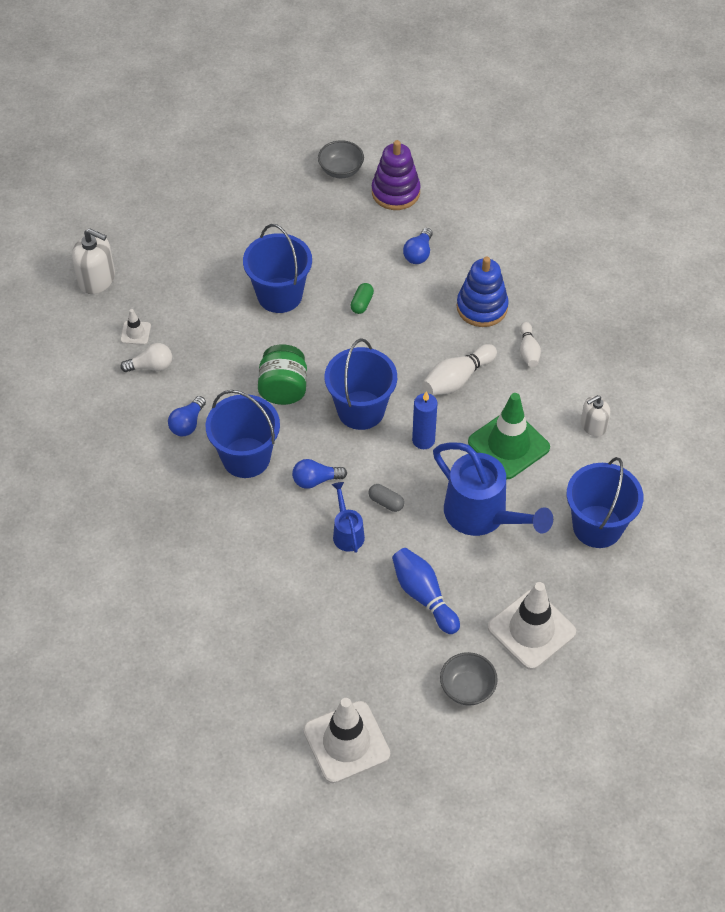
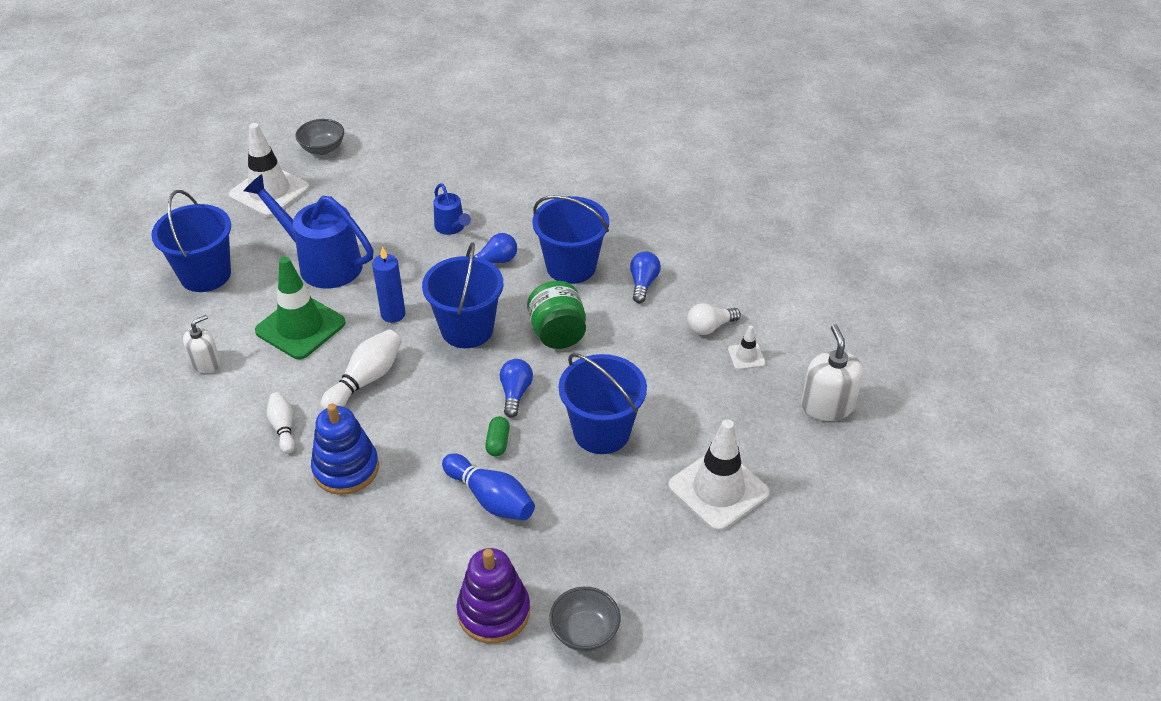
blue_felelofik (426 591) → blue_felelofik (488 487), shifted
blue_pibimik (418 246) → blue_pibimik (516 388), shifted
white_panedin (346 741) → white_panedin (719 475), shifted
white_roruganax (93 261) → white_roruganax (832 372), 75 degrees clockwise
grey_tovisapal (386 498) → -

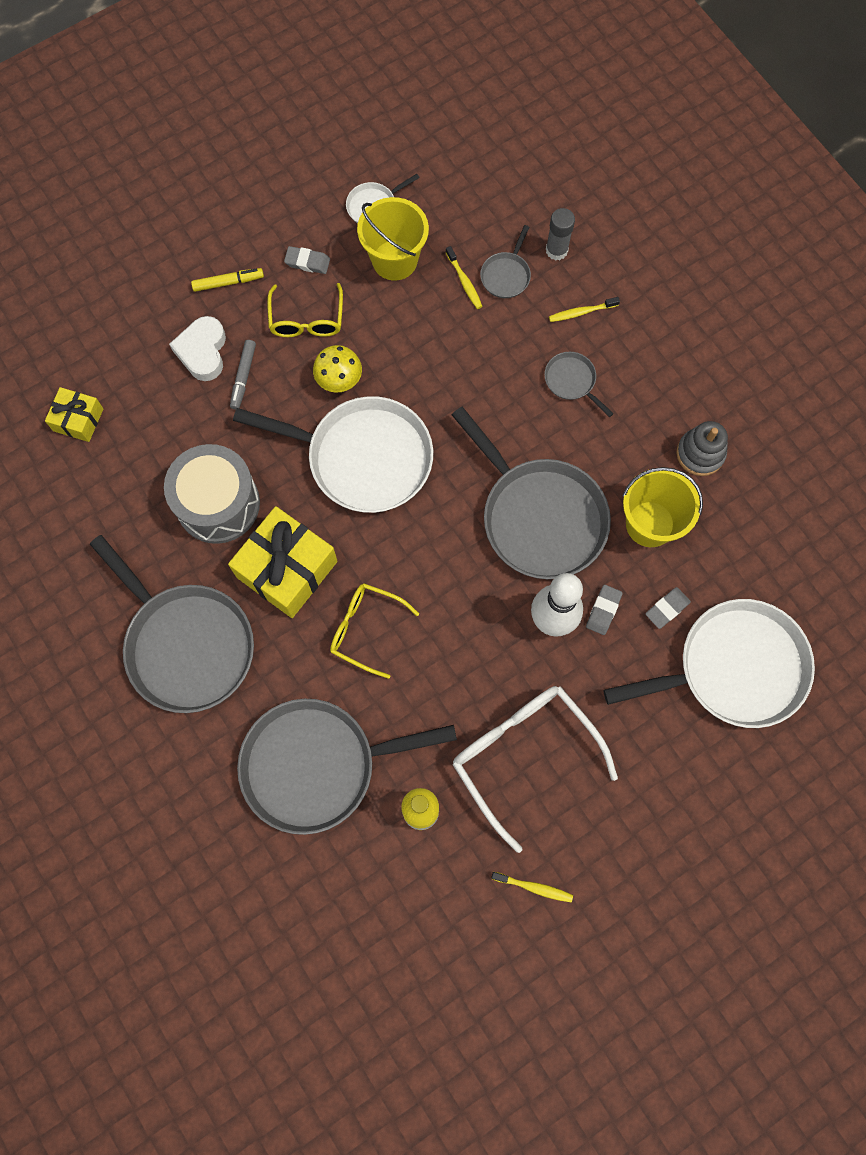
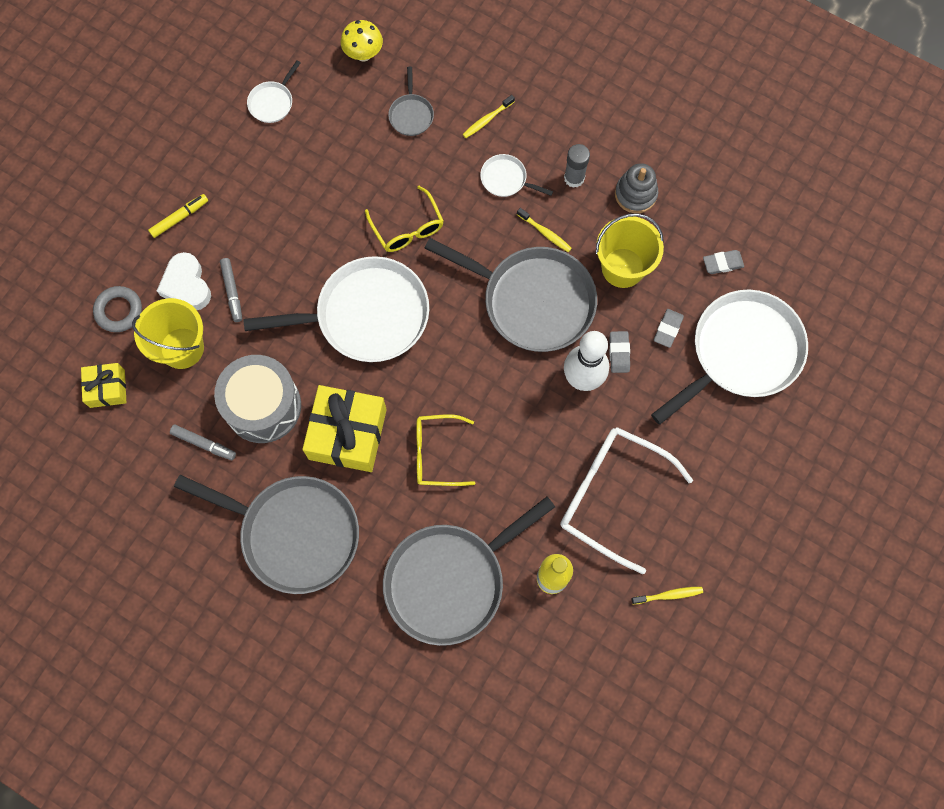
- → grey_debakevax (117 309)
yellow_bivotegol (393 239) → yellow_bivotegol (168 333), shifted
- → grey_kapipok (203 442)
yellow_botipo (337 368) → yellow_botipo (362 41), shifted
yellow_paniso (305 310) → yellow_paniso (404 219), shifted
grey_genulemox (579 384) → white_genulemox (516 175)
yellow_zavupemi (463 277) → yellow_zavupemi (544 230), shifted
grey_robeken (560 234) → grey_robeken (577 166), shifted
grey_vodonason (307 260) → grey_vodonason (723 262), shifted

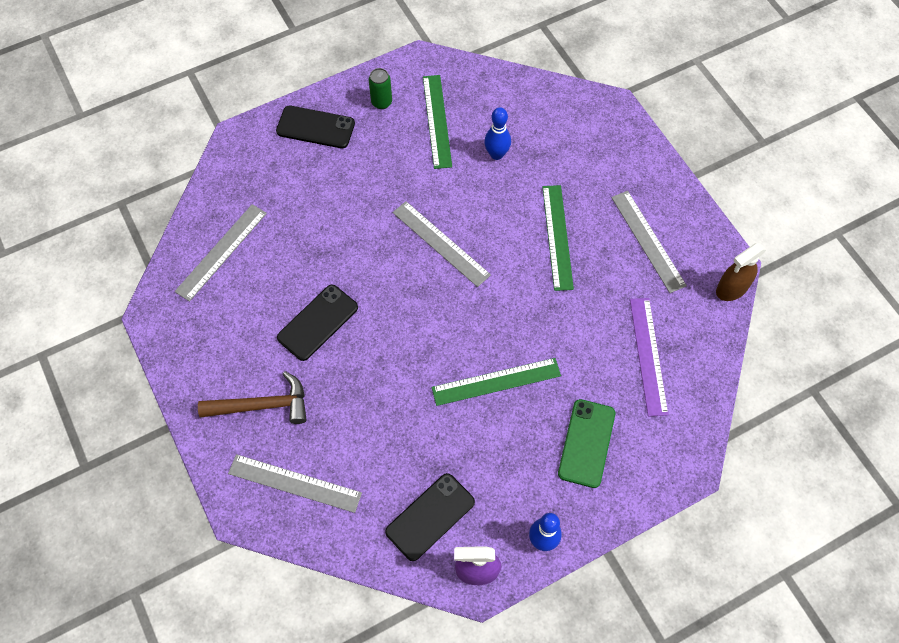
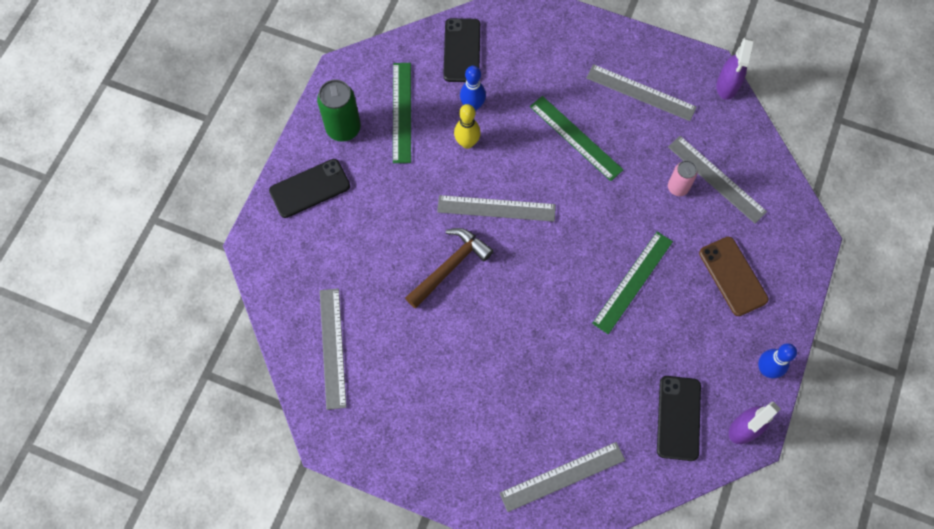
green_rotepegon (380 88) → green_rotepegon (339 110), x1.64
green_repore (437 122) → green_repore (402 113), 45 degrees clockwise
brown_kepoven (252 397) → brown_kepoven (449 268), shifted
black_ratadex (317 323) → black_ratadex (461 50), shifted
- → yellow_felelofik (467 126)
purple_repore (649 357) → grey_repore (717 179)
- → pink_rotepegon (682 178)
green_ratadex (586 443) → brown_ratadex (734 276)
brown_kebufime (741 272) → purple_kebufime (735 69)

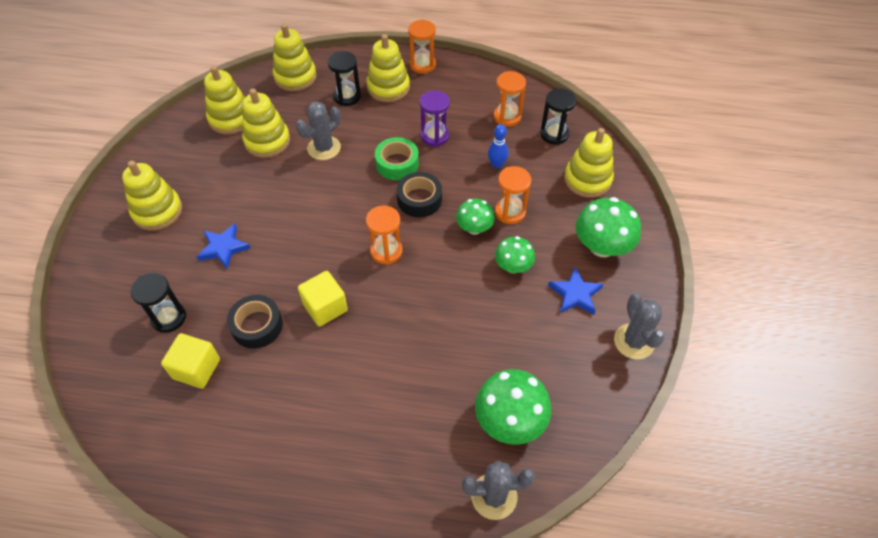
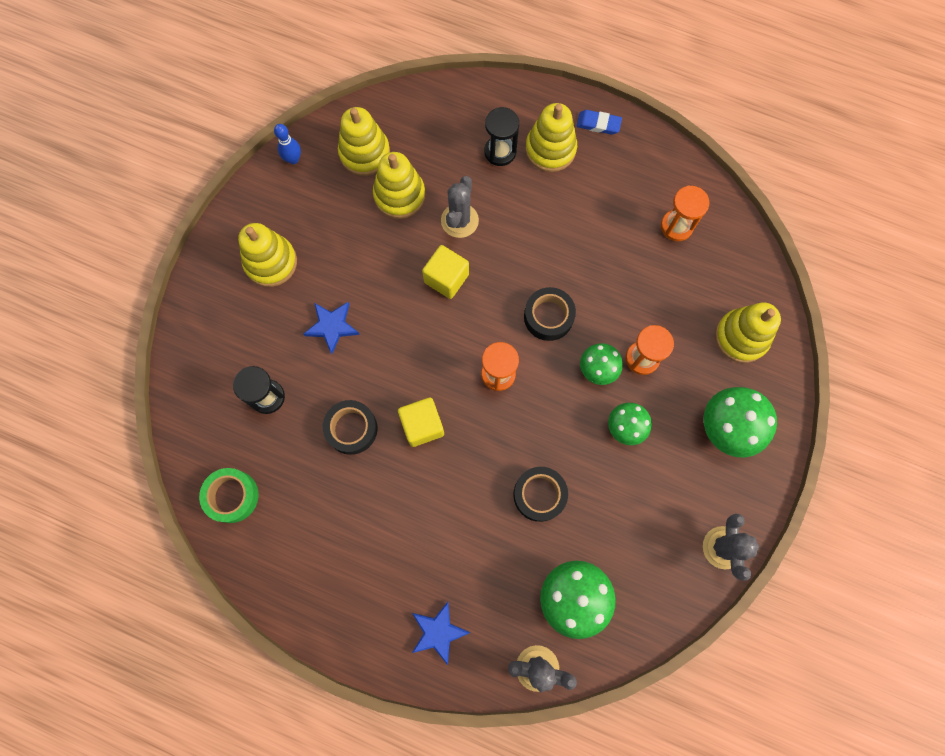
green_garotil (397 158) → green_garotil (229 495), shifted
blue_felelofik (498 146) → blue_felelofik (287 144), shifted
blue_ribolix (575 291) → blue_ribolix (441 633), shifted
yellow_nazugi (190 361) → yellow_nazugi (445 272), shifted
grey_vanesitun (318 130) → grey_vanesitun (460 207), 45 degrees counterclockwise
- → black_garotil (540 494)
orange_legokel (422 46) → blue_vodonason (599 122)
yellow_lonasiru (295 57) → -
purple_legokel (435 118) → -
black_legokel (558 116) → -

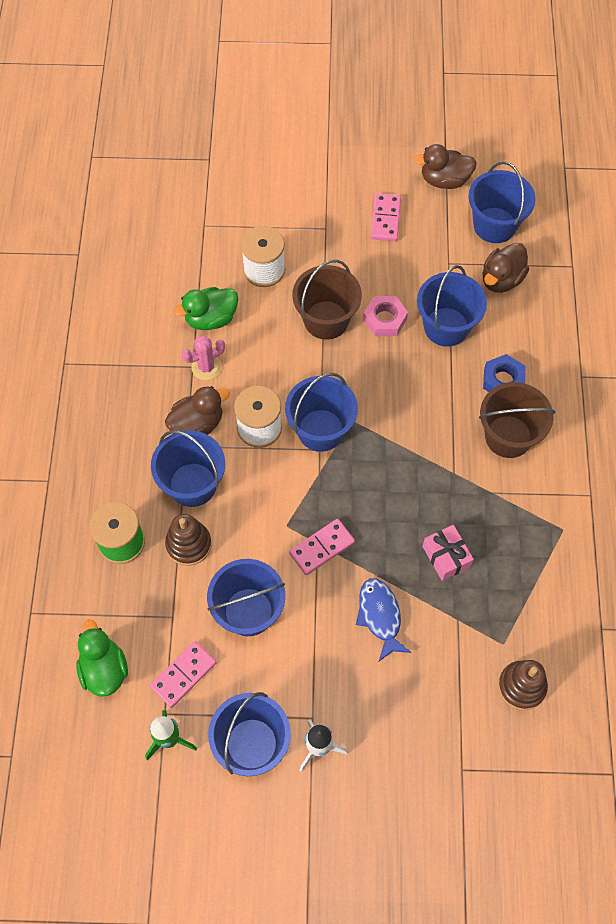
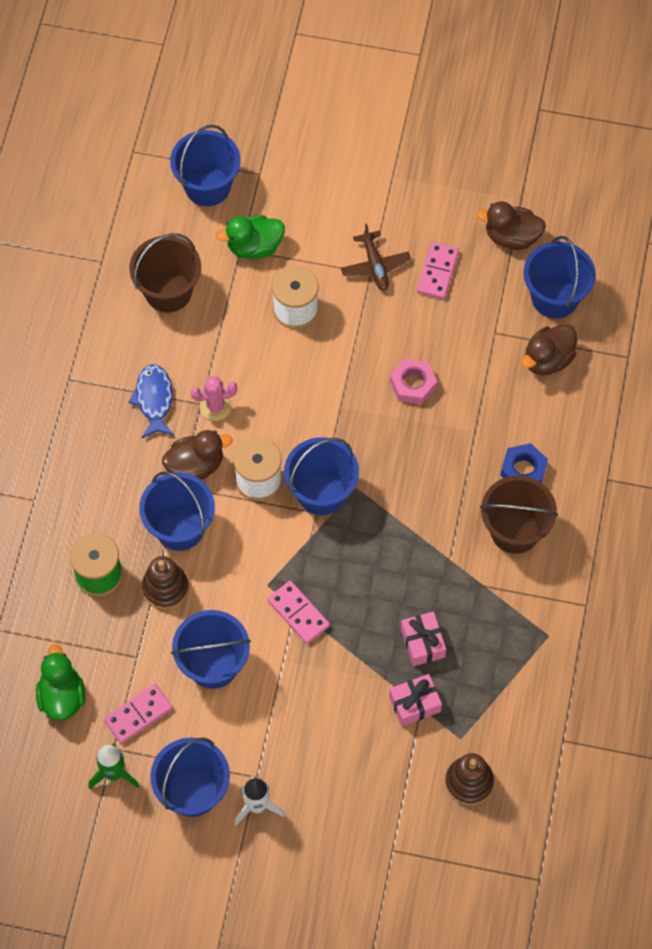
brown_bivotegol (327 299) → brown_bivotegol (165 272), shifted
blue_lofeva (383 619) → blue_lofeva (151 401), shifted
blue_bivotegol (452 306) → blue_bivotegol (205 165), shifted
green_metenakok (205 308) → green_metenakok (250 237), shifted
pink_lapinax (322 547) → pink_lapinax (298 612), 75 degrees clockwise
- → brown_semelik (376 257)
- → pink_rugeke (415 700)

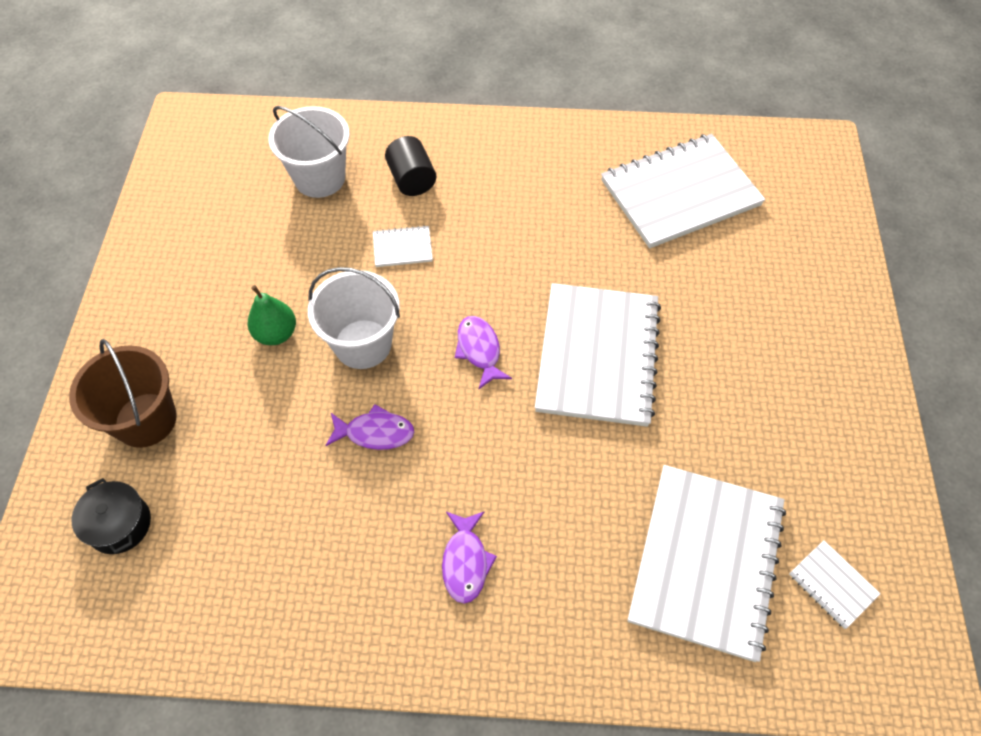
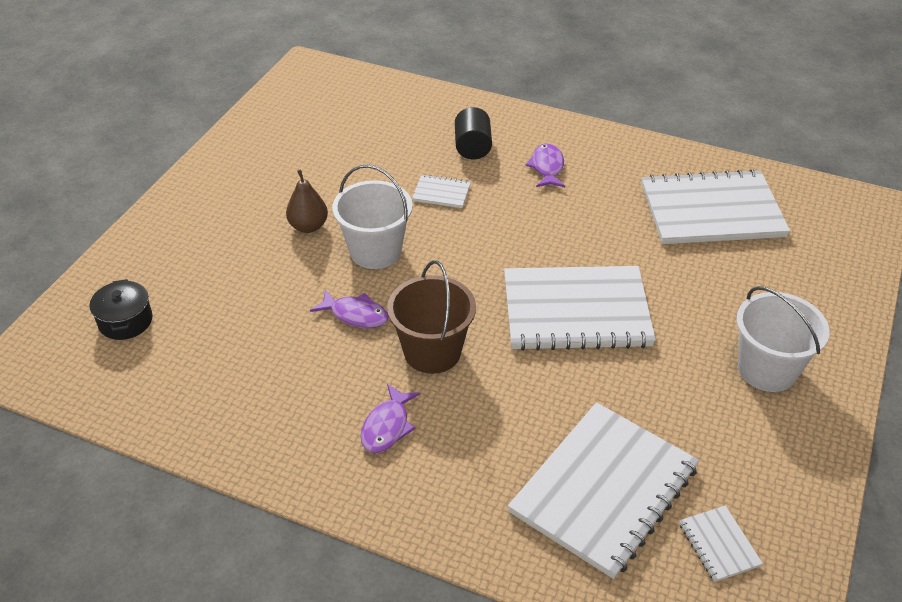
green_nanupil (272 315) → brown_nanupil (307 201)
brown_bivotegol (123 393) → brown_bivotegol (431 317), shifted
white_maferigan (598 355) → white_maferigan (580 308), 60 degrees clockwise
purple_lofeva (483 352) → purple_lofeva (545 165), shifted
white_bivotegol (308 152) → white_bivotegol (782 339), shifted

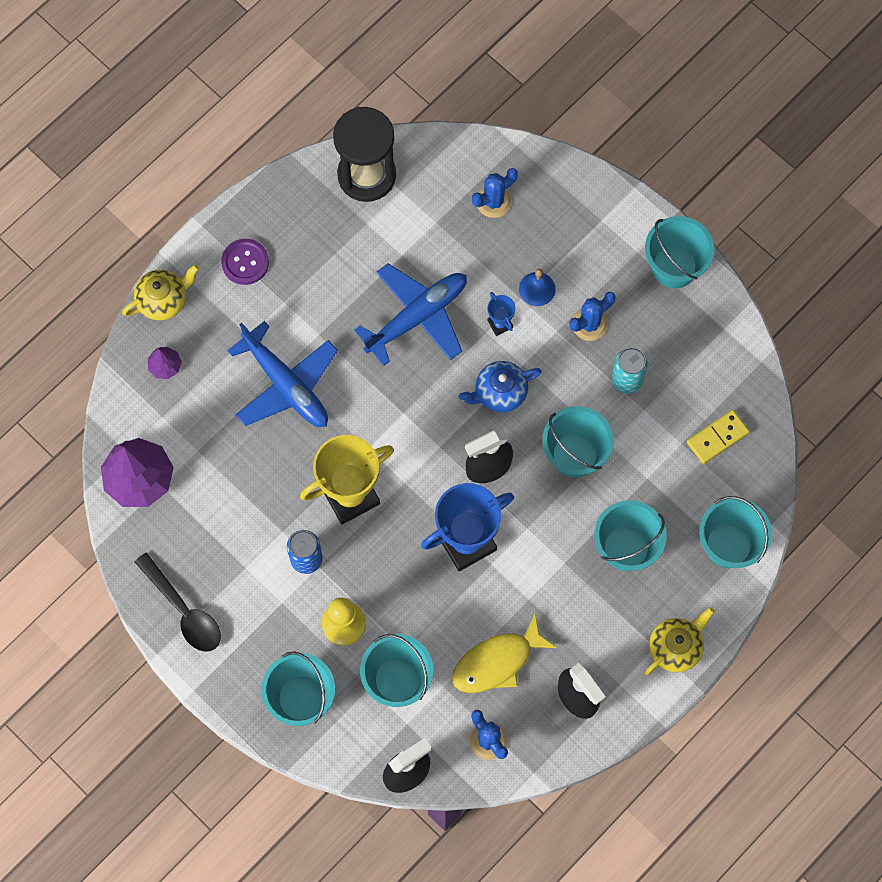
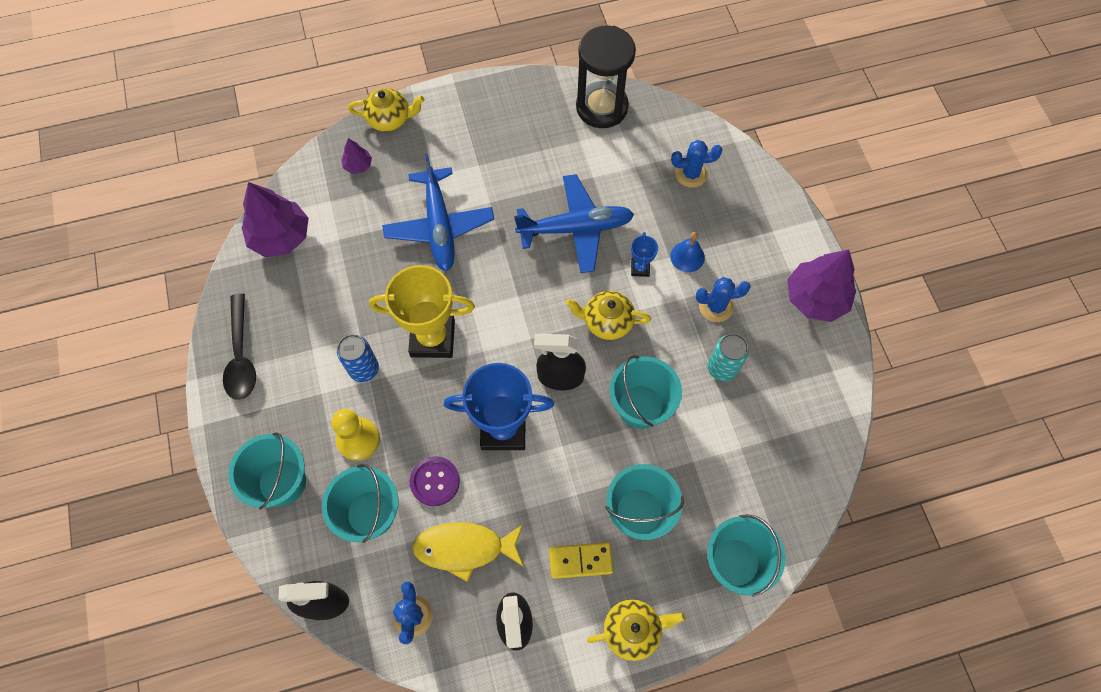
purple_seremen (245 262) → purple_seremen (435 481), shifted
yellow_lapinax (718 437) → yellow_lapinax (581 560), shifted
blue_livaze (500 387) → yellow_livaze (608 315)
turquoise_bivotegol (679 252) → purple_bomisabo (821 285)

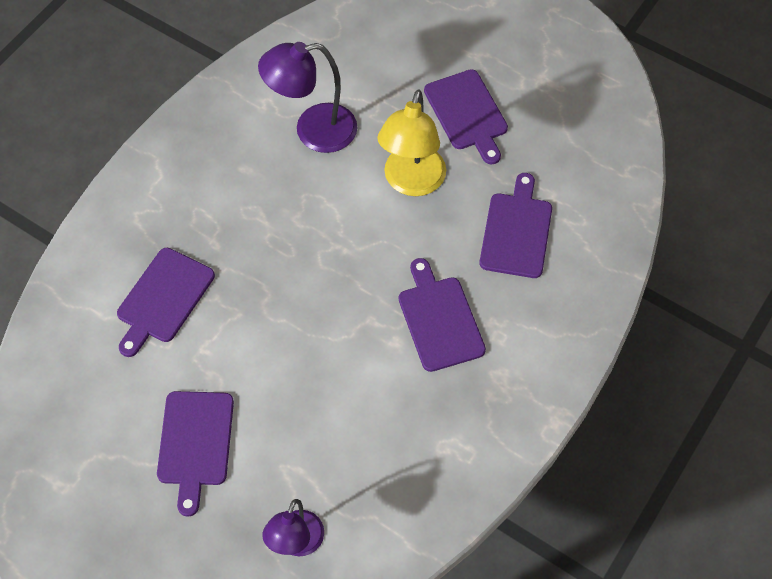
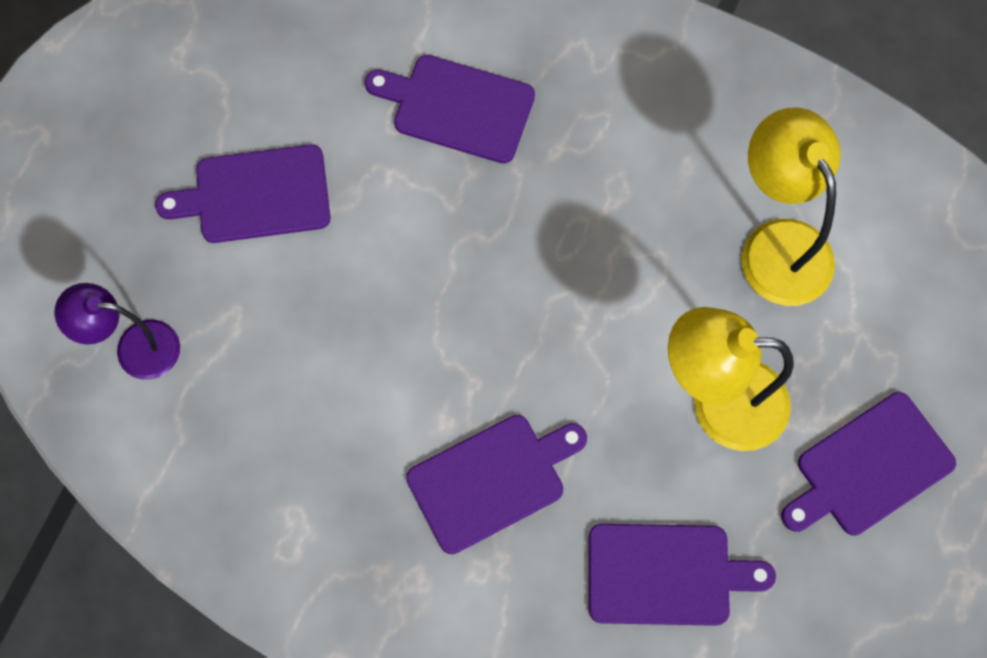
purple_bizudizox (307 97) → yellow_bizudizox (791 207)

